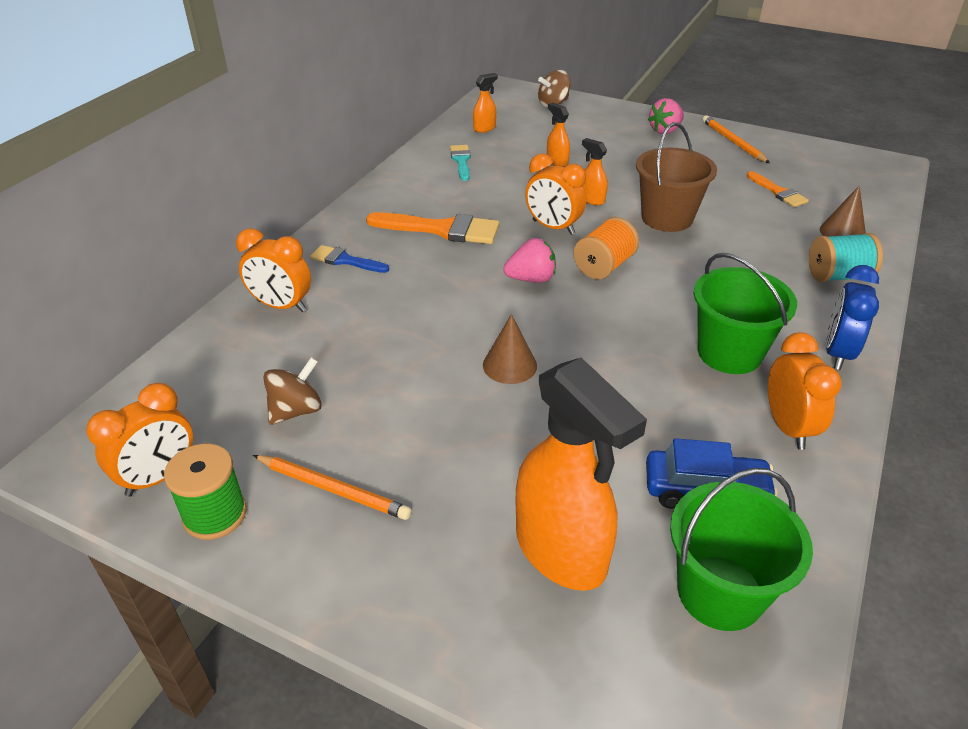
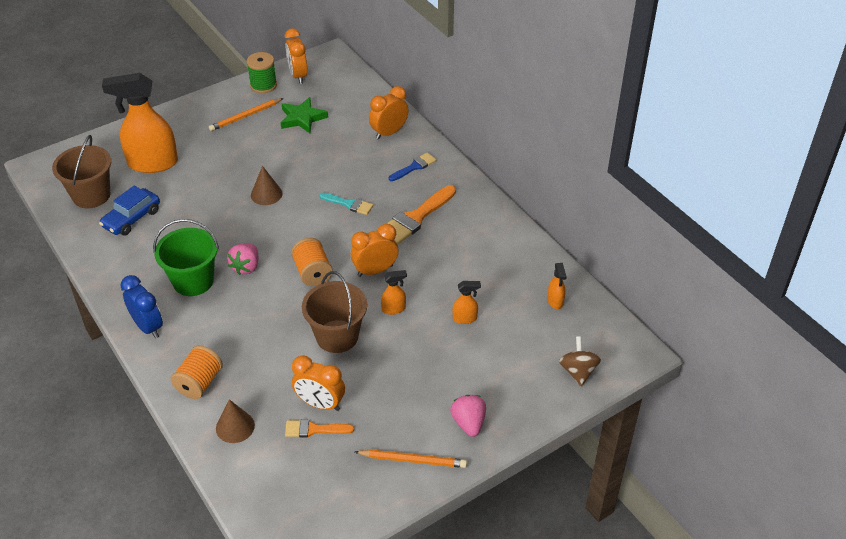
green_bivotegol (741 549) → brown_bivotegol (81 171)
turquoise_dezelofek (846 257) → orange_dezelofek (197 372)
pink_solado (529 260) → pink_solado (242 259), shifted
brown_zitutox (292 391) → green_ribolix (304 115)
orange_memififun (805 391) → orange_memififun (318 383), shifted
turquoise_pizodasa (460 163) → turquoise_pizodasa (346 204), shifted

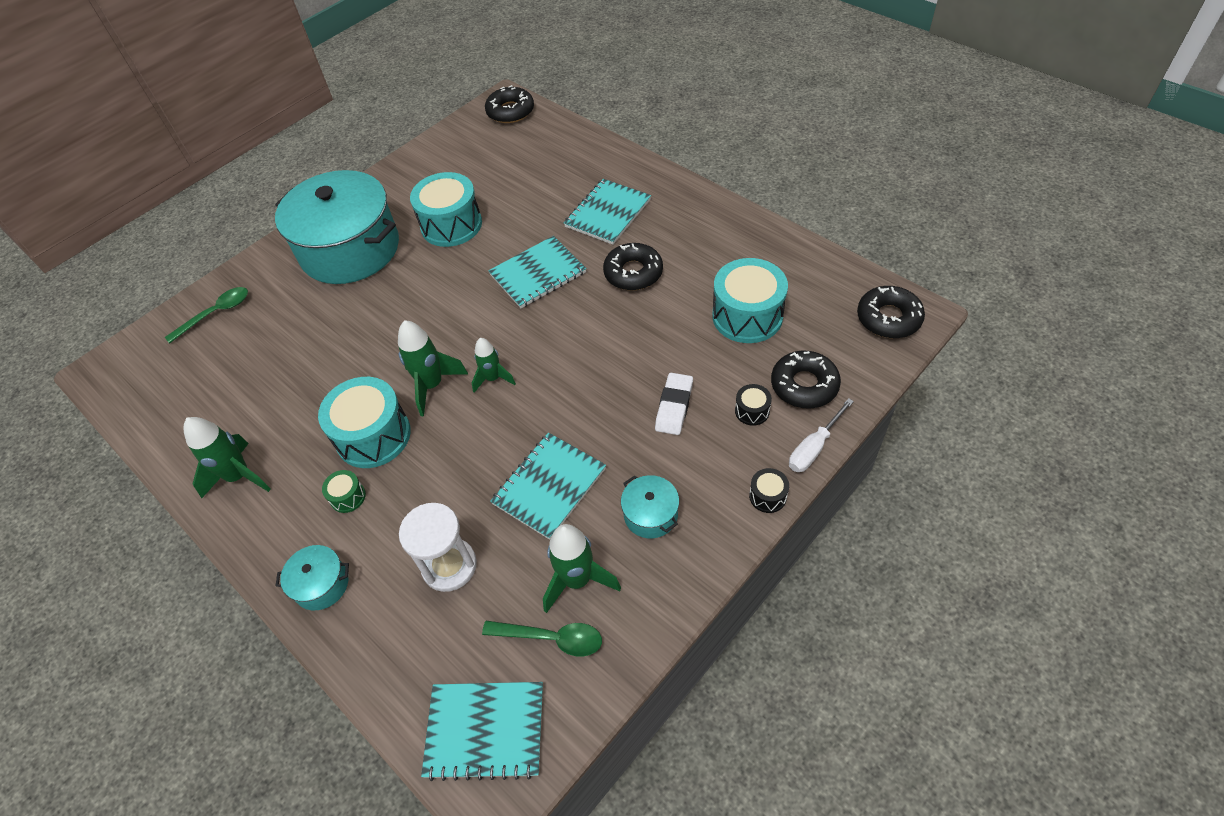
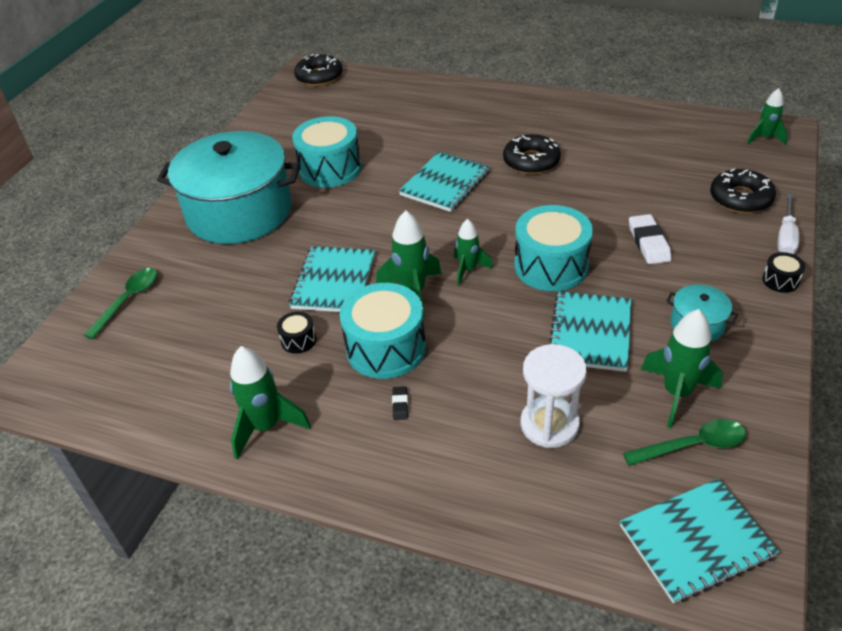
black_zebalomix (753 405) → black_zebalomix (296 333), shifted
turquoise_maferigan (607 212) → turquoise_maferigan (332 279), shifted
green_zebalomix (344 491) → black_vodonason (400 403)
turquoise_zebalomix (750 300) → turquoise_zebalomix (553 248), shifted
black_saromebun (891 312) → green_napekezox (767 116)
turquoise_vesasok (312 577) → -

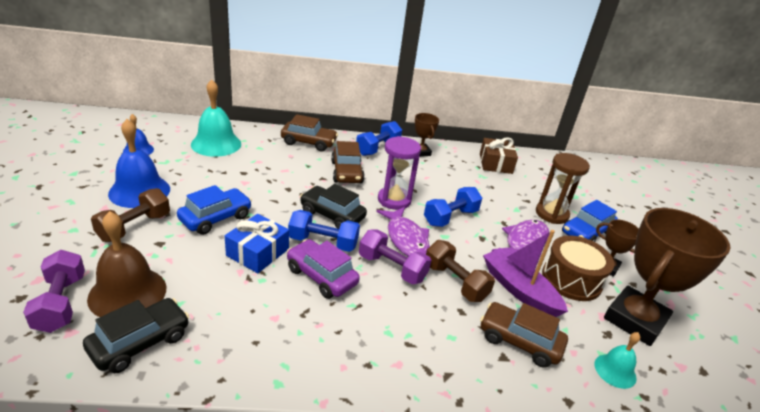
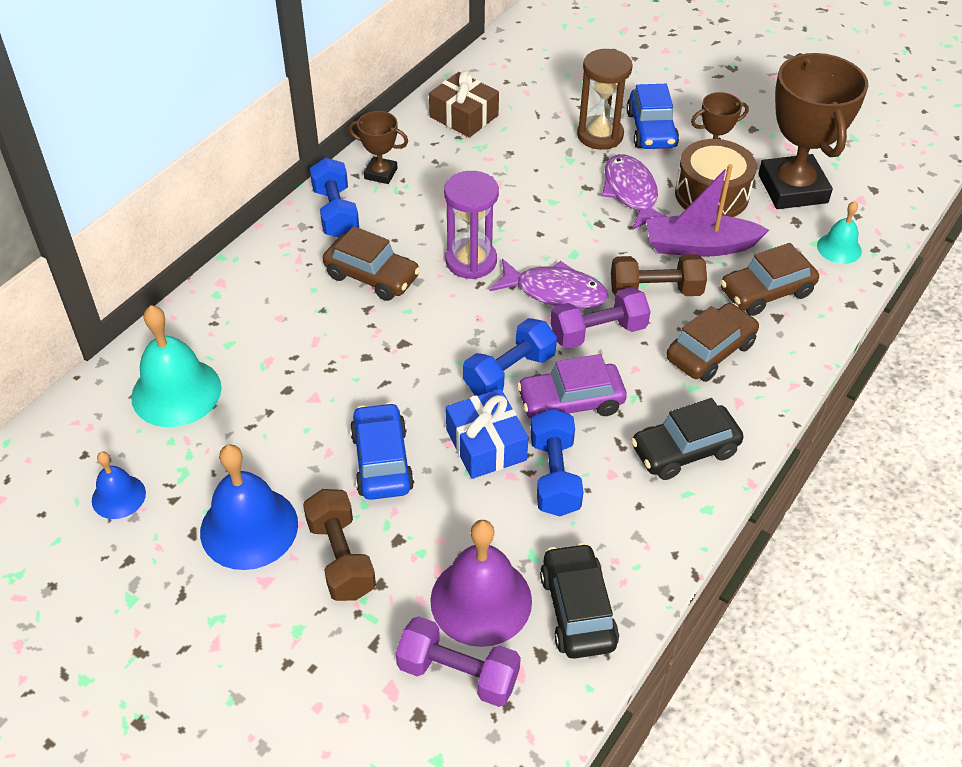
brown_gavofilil (126 264) → purple_gavofilil (481 583)
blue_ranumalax (453 207) → blue_ranumalax (557 462), shifted
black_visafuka (333 206) → black_visafuka (687 439), shifted
brown_visafuka (309 132) → brown_visafuka (713 342), shifted

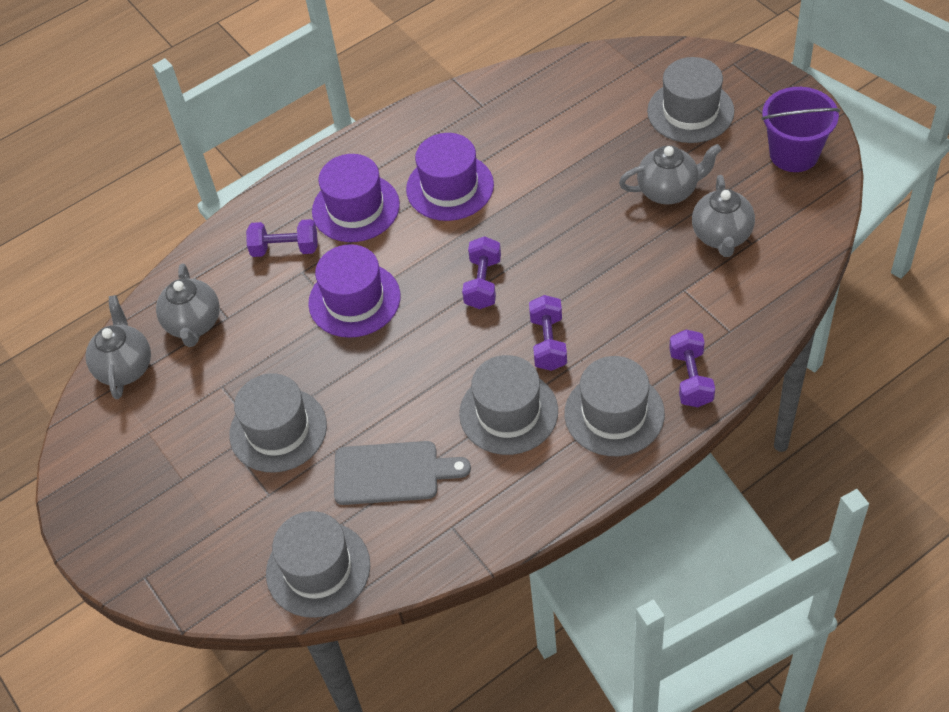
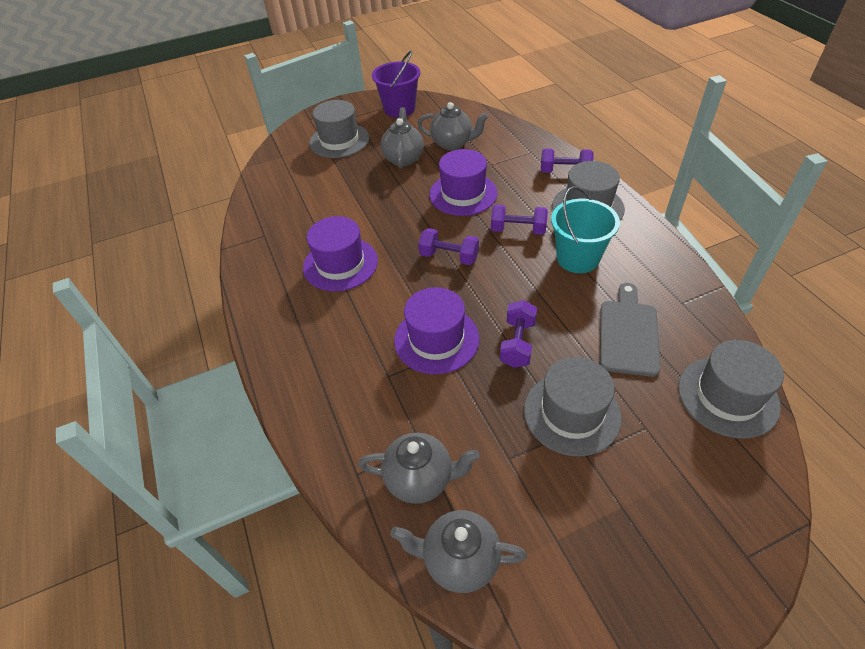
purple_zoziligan (356 198) → purple_zoziligan (463 182), shifted
purple_ranumalax (282 238) → purple_ranumalax (518 334), shifted
grey_zoziligan (508 405) → turquoise_bivotegol (585 229)

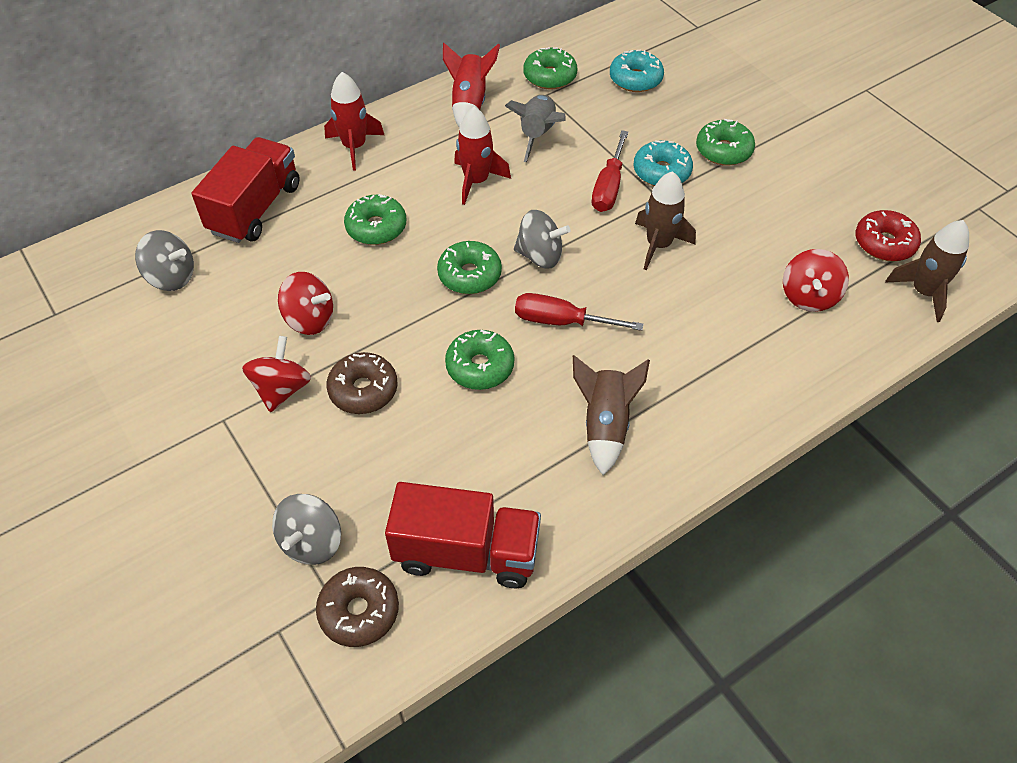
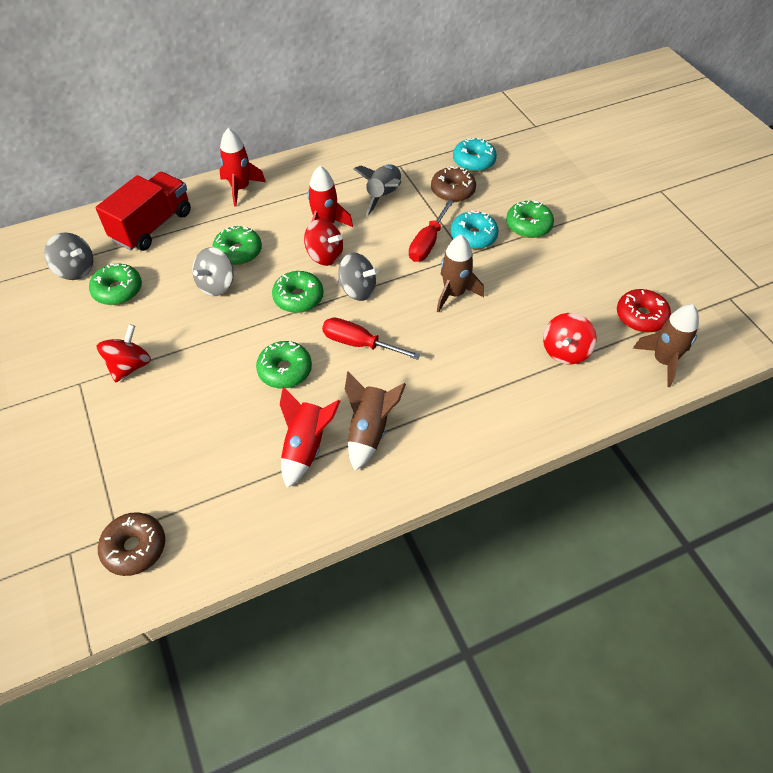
green_saromebun (550 68) → green_saromebun (115 284), shifted
grey_zitutox (306 529) → grey_zitutox (212 271), shifted
red_napekezox (471 85) → red_napekezox (310 437), shifted
red_zitutox (305 303) → red_zitutox (323 242), shifted
brown_saromebun (362 383) → brown_saromebun (453 184), shifted
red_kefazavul (463 535) → -

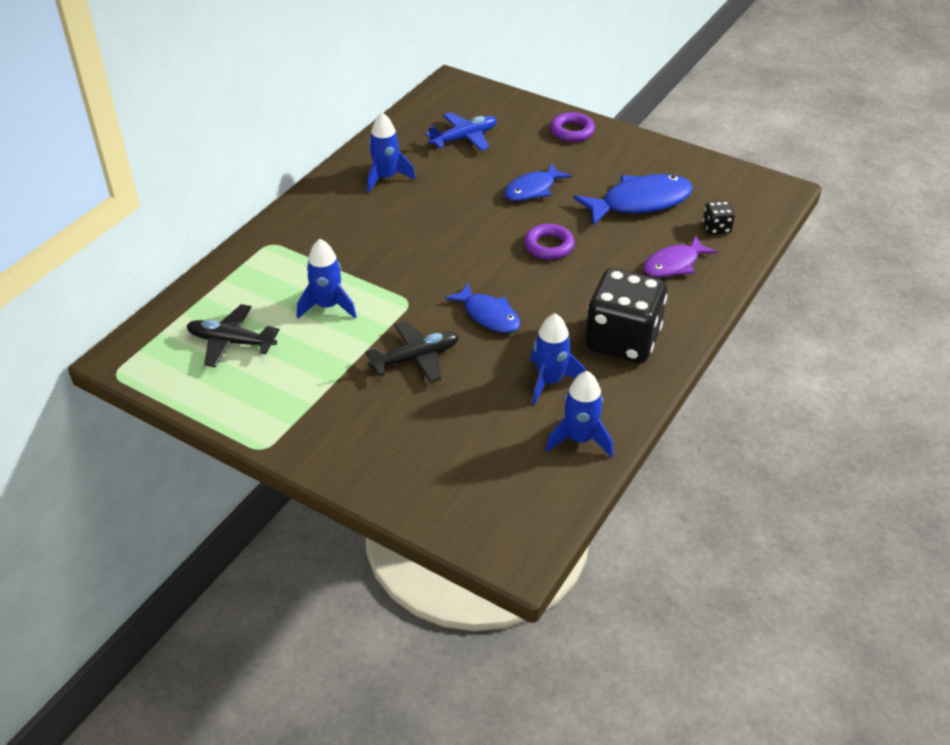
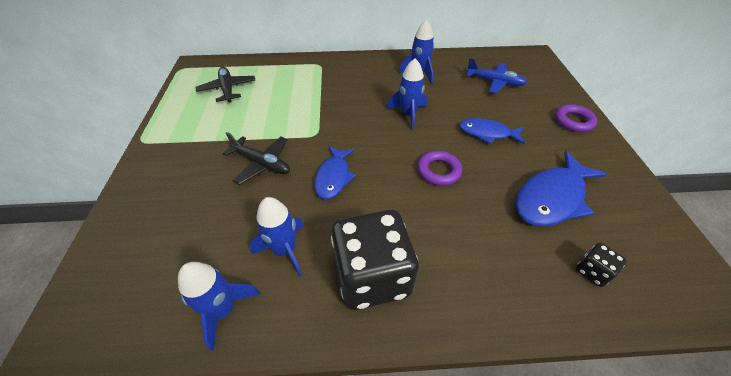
blue_napekezox (327 278) → blue_napekezox (406 94), shifted
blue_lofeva (633 199) → blue_lofeva (561 189), 105 degrees clockwise
purple_lofeva (680 256) → -

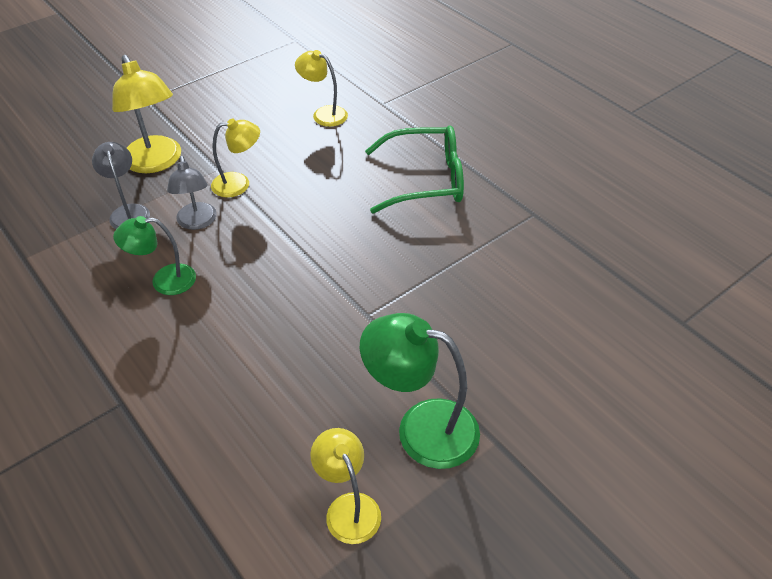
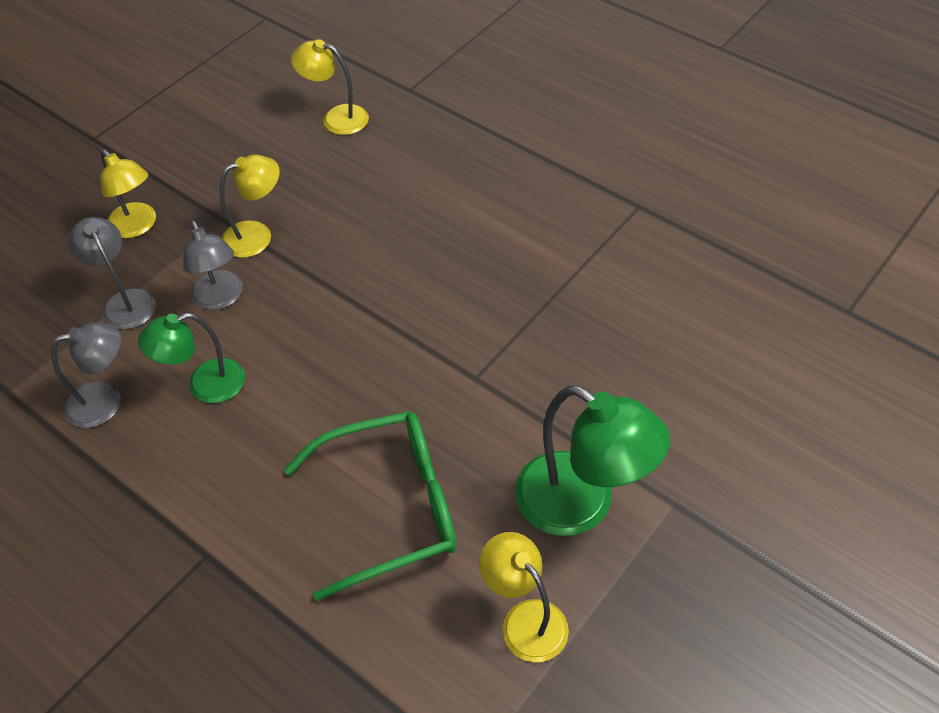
- → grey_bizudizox (86 375)
yellow_bizudizox (146 114) → yellow_bizudizox (128 193), x0.63
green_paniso (414 169) → green_paniso (370 506), shifted
green_bizudizox (420 391) → green_bizudizox (592 460), 150 degrees counterclockwise

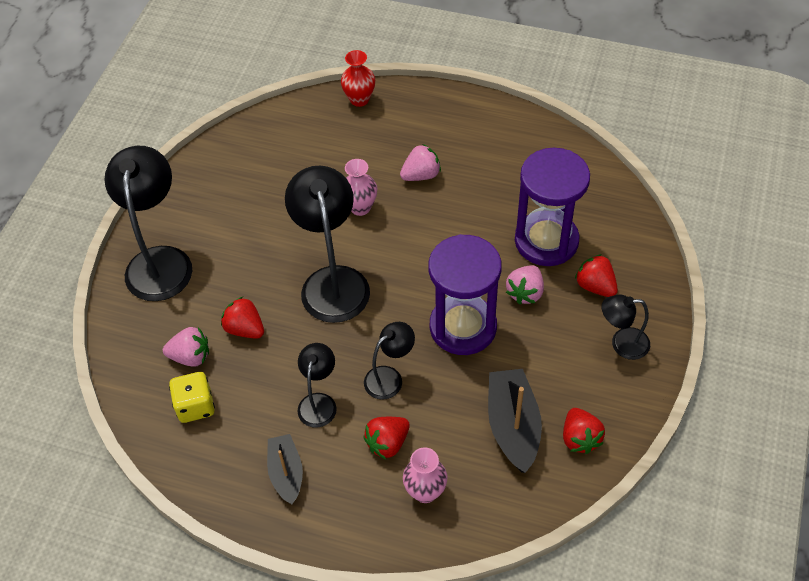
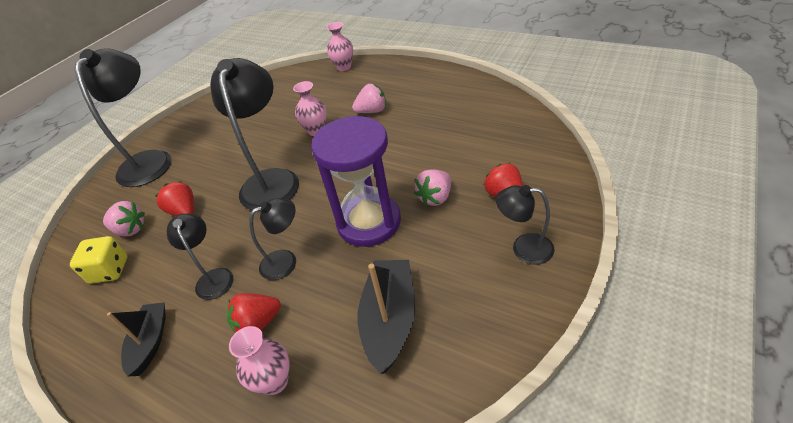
black_bizudizox (317 385) → black_bizudizox (200 257), 45 degrees counterclockwise
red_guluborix (358 78) → pink_guluborix (339 46)
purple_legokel (552 207) → -
red_solado (584 431) → -

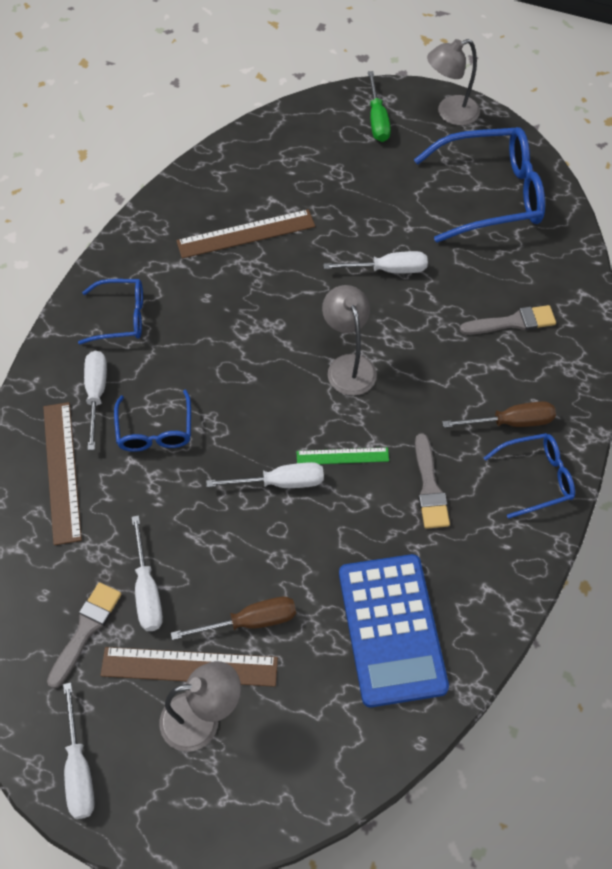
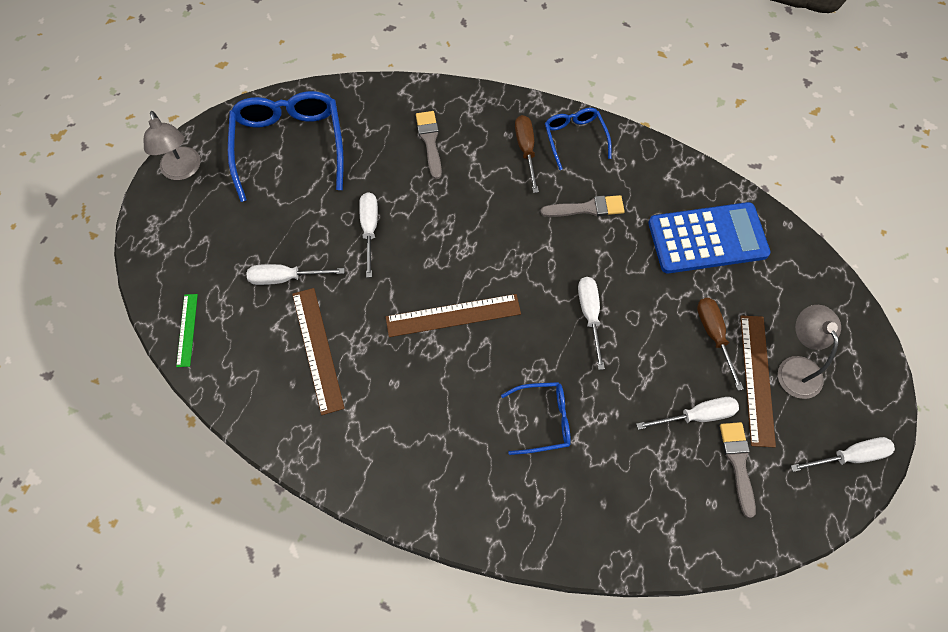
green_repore (343 455) → green_repore (187 330), shifted
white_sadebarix (95 400) → white_sadebarix (296 274), shifted
brown_repore (62 473) → brown_repore (453 315), shifted
grey_pizodasa (84 635) → grey_pizodasa (738 470), 60 degrees clockwise
blue_paniso (110 312) → -
grey_bizudizox (349 340) → -
green_sadebarix (379 106) → -

